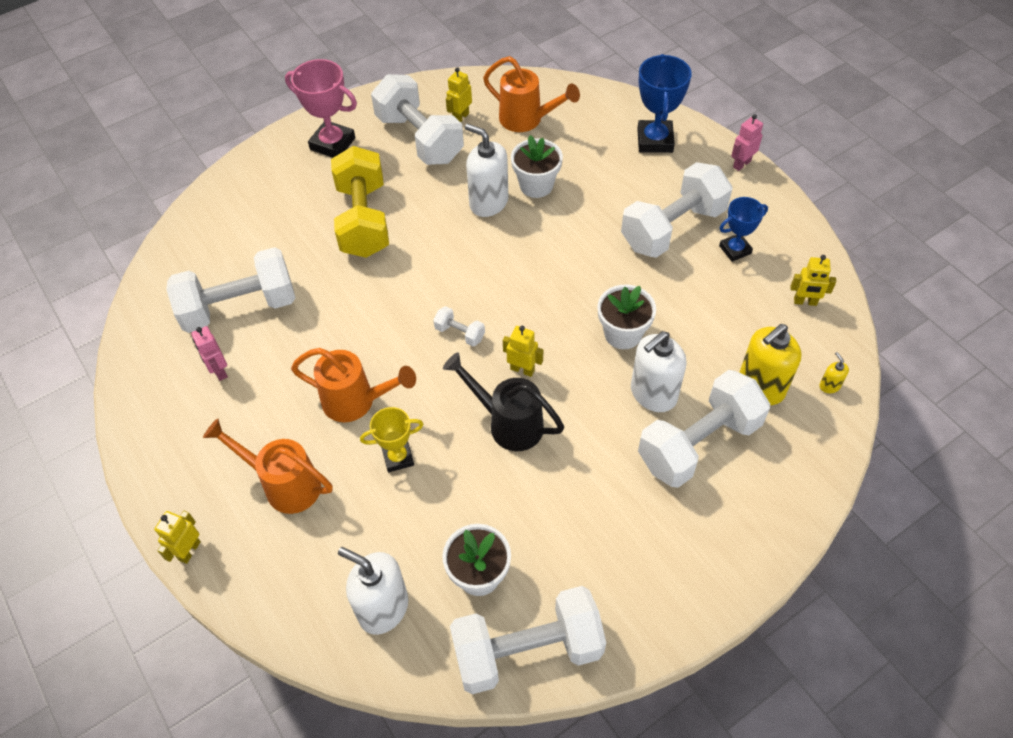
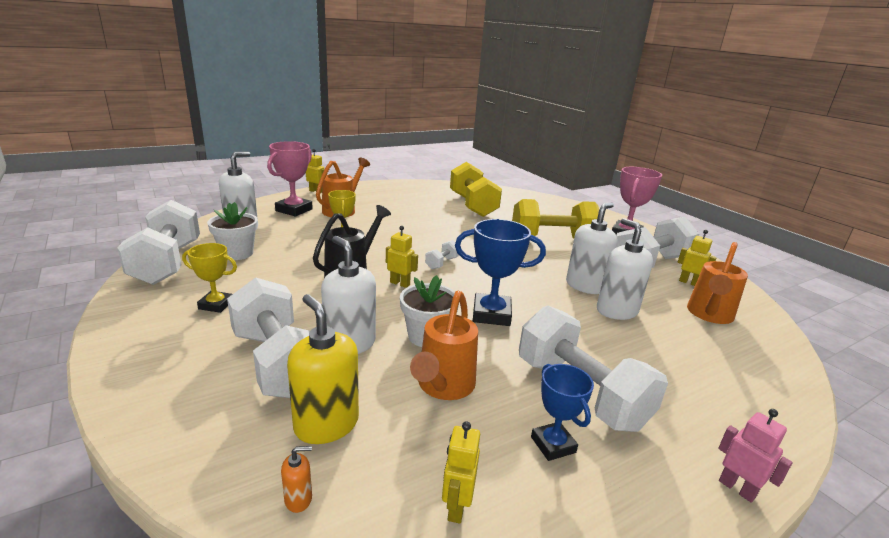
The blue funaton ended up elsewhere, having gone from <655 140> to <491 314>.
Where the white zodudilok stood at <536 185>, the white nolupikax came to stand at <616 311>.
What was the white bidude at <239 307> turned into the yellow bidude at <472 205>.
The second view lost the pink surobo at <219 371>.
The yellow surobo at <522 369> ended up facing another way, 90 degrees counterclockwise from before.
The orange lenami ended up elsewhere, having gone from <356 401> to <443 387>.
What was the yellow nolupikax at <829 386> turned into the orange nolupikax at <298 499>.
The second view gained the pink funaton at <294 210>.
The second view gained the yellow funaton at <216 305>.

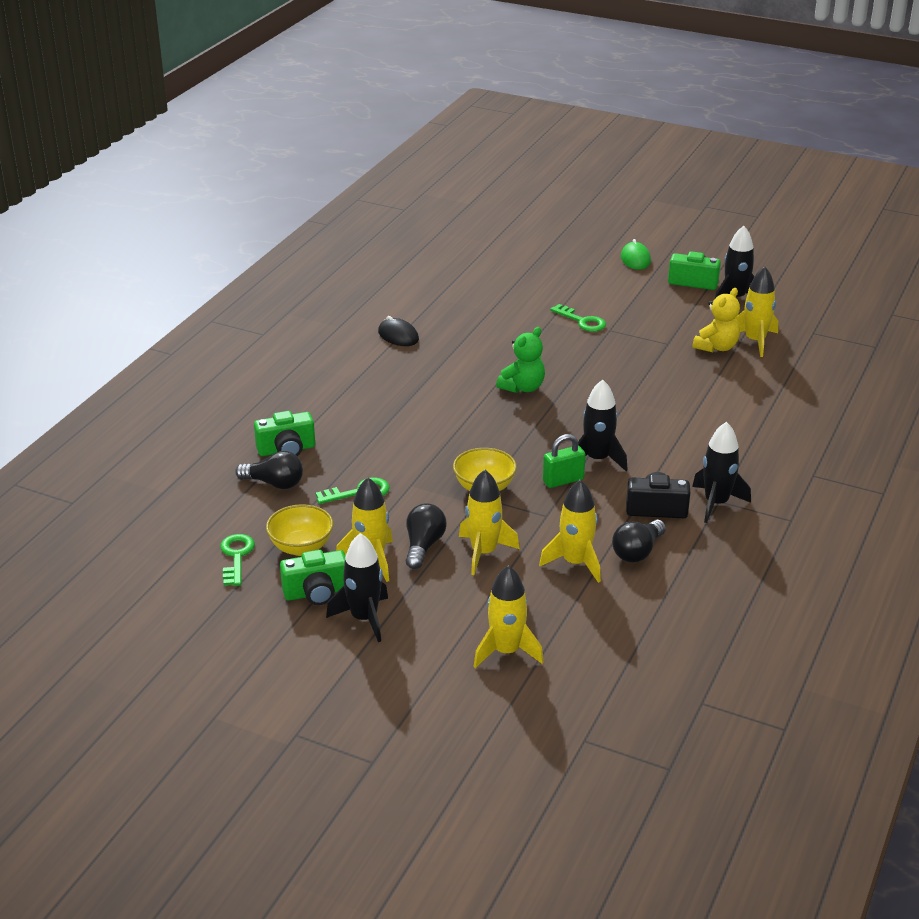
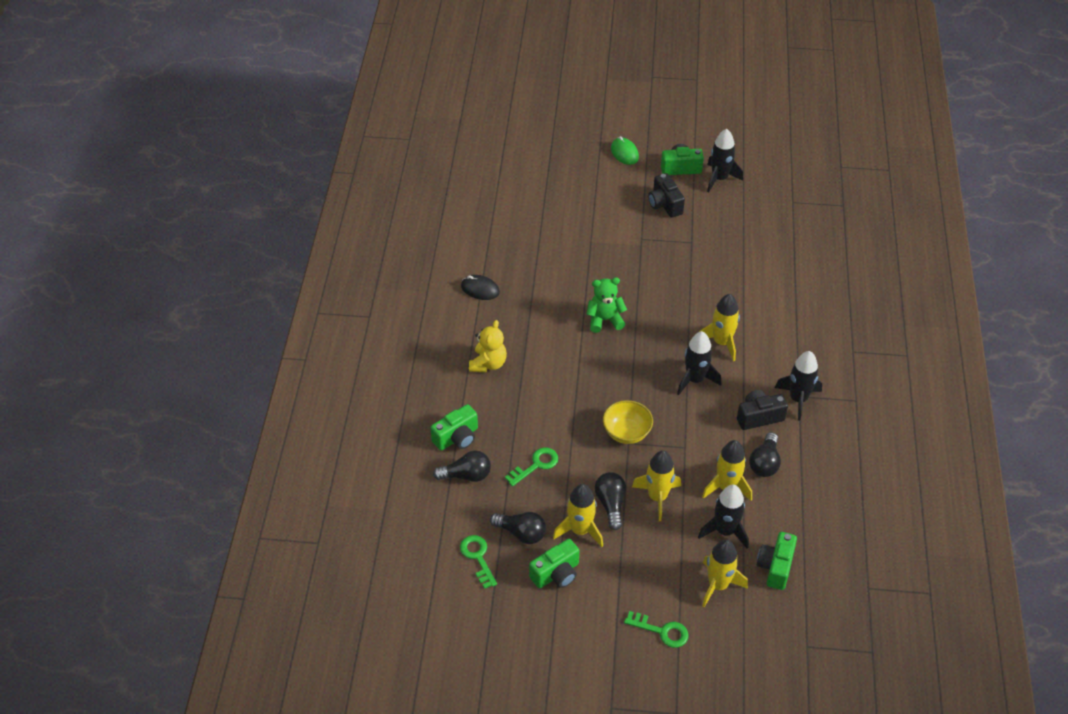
The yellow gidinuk ended up elsewhere, having gone from <755 341> to <721 342>.
The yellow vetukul ended up elsewhere, having gone from <716 347> to <488 364>.
The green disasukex ended up elsewhere, having gone from <582 321> to <661 631>.
The green vetukul at <522 387> ended up facing another way, 120 degrees counterclockwise from before.
The second view lost the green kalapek at <563 480>.
Where the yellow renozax stood at <301 547>, the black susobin came to stand at <521 533>.
The black gidinuk ended up elsewhere, having gone from <364 618> to <725 531>.
The second view gained the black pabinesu at <664 204>.
The second view gained the green pabinesu at <775 567>.

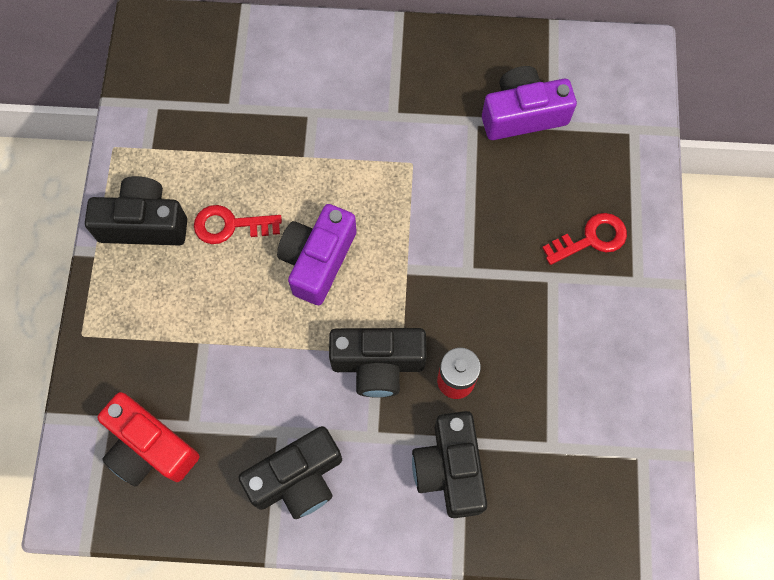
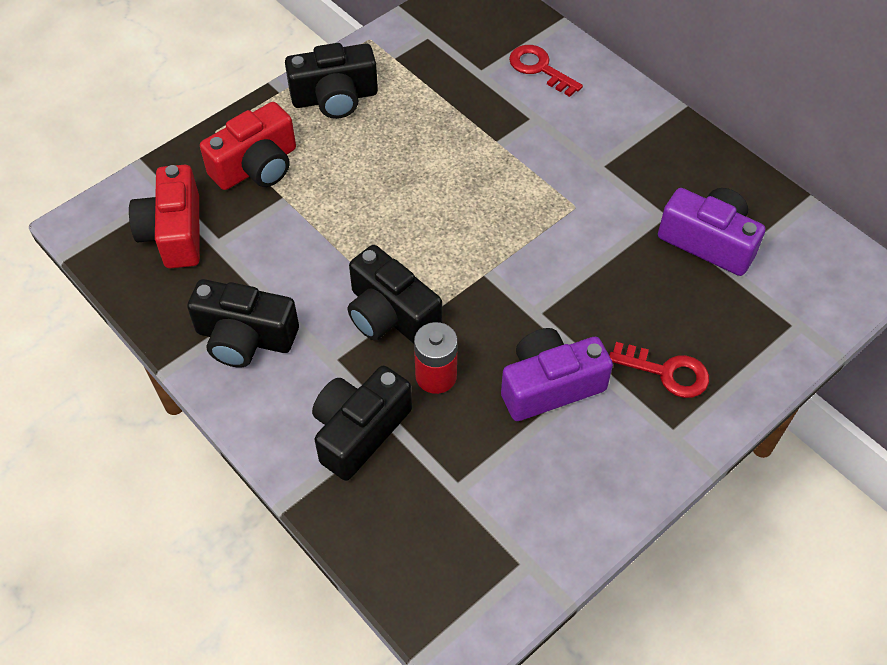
The black pabinesu at <144 223> ended up facing another way, 120 degrees clockwise from before.
The purple pabinesu ended up elsewhere, having gone from <318 260> to <550 385>.
The red disasukex ended up elsewhere, having gone from <230 225> to <539 68>.
The second view gained the red pabinesu at <256 166>.

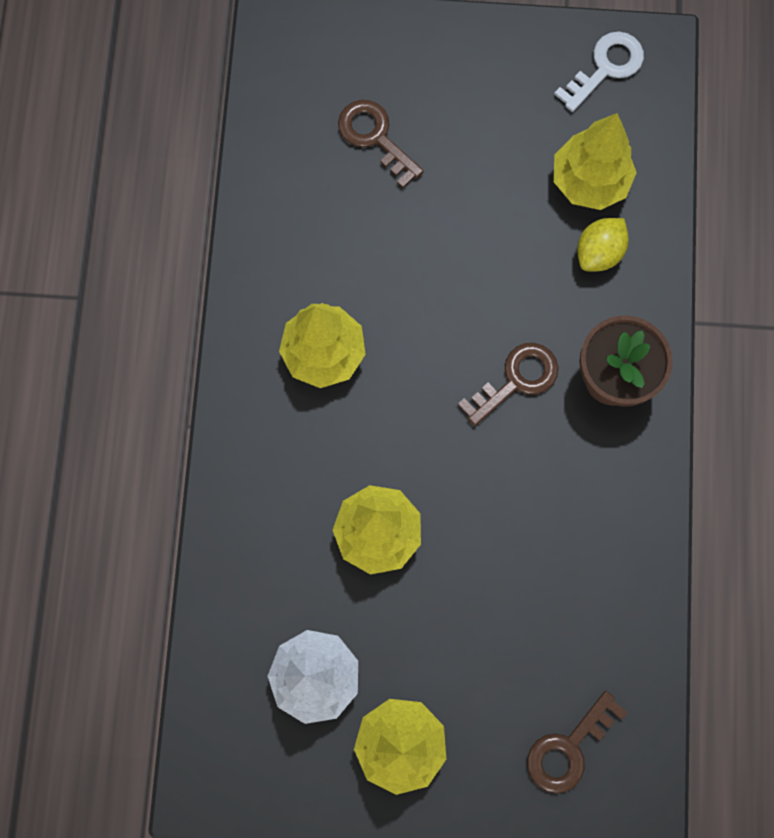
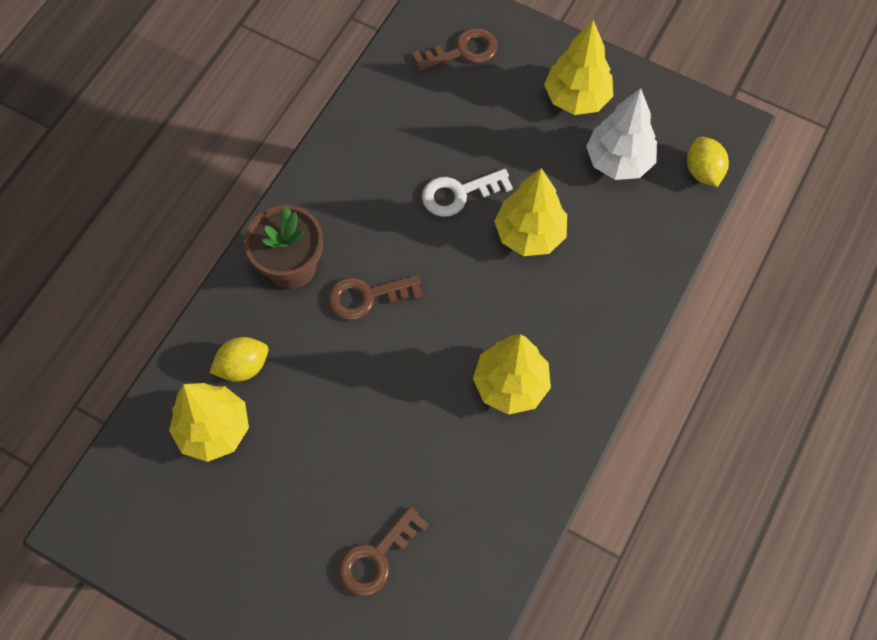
The white disasukex ended up elsewhere, having gone from <605 67> to <459 194>.
The brown disasukex at <375 137> ended up facing another way, 60 degrees clockwise from before.
The second view gained the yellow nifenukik at <703 171>.

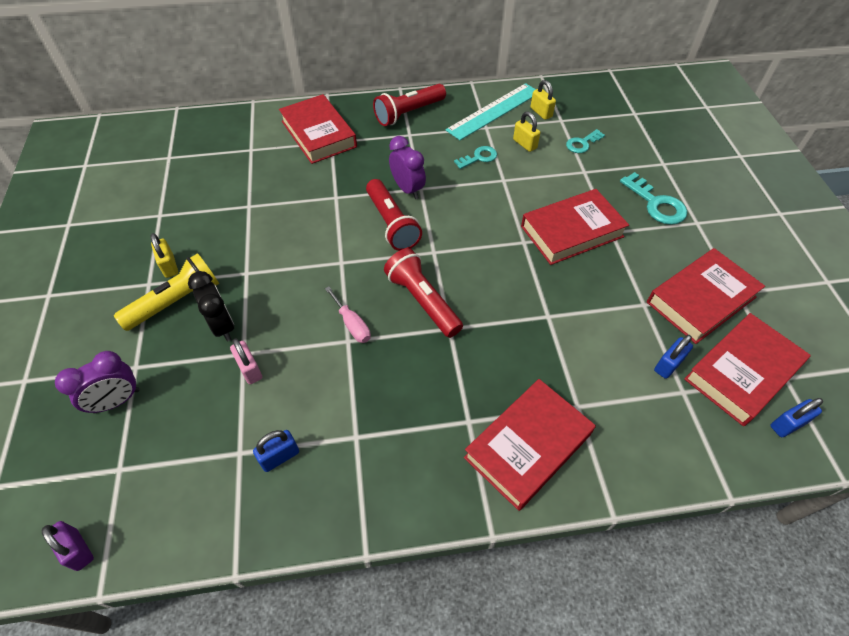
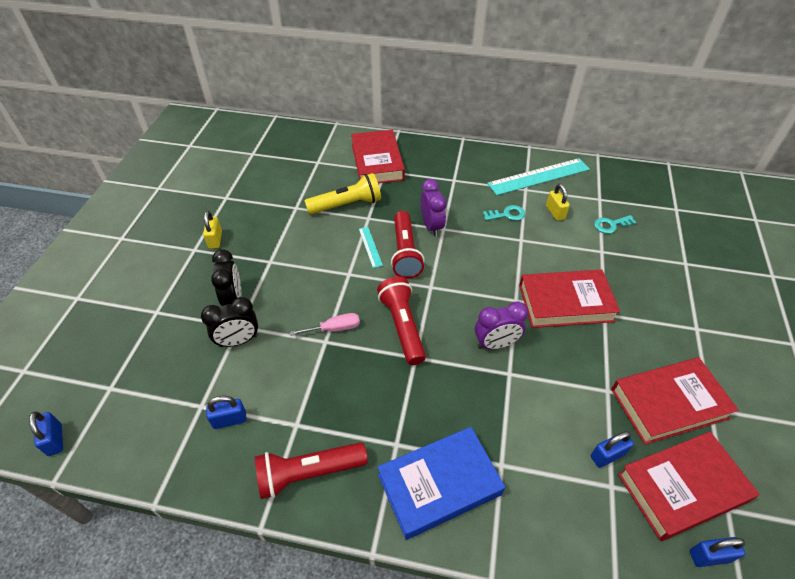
The second view lost the yellow kalapek at <541 112>.
The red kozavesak ended up elsewhere, having gone from <408 113> to <308 473>.
The second view lost the turquoise disasukex at <656 204>.
The yellow kozavesak ended up elsewhere, having gone from <176 301> to <347 205>.
The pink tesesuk at <352 324> ended up facing another way, 90 degrees counterclockwise from before.
Where the pink kalapek stood at <250 369>, the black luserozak came to stand at <238 341>.
The purple luserozak ended up elsewhere, having gone from <117 401> to <496 344>.
What was the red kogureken at <527 446> turned into the blue kogureken at <439 484>.
What was the purple kalapek at <77 550> turned into the blue kalapek at <55 440>.
The second view gained the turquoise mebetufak at <370 247>.

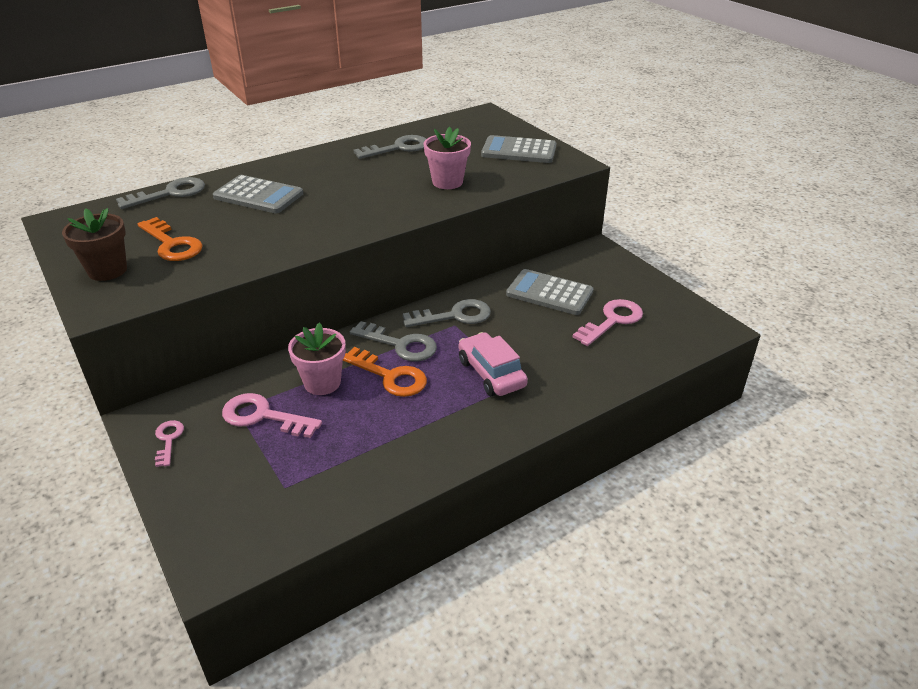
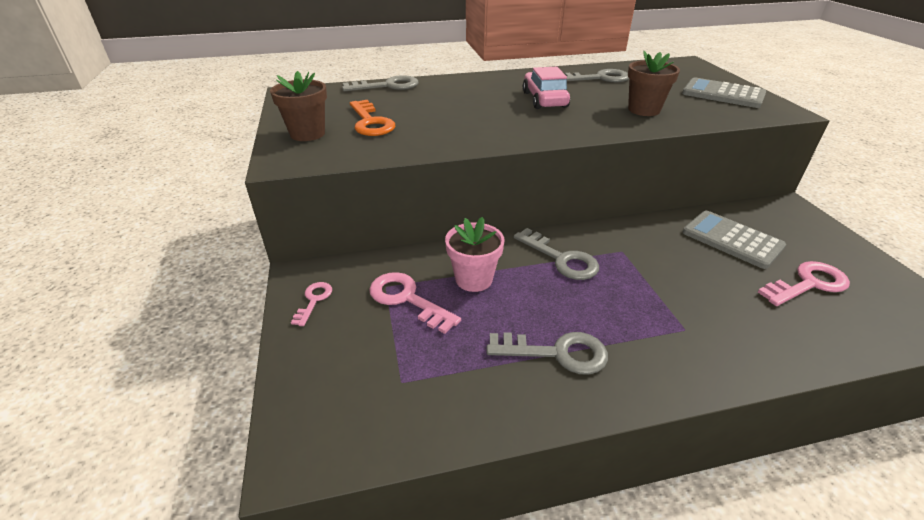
What was the pink zodudilok at <447 182> turned into the brown zodudilok at <644 110>.
The second view lost the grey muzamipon at <258 195>.
The grey disasukex ended up elsewhere, having gone from <454 316> to <557 353>.
The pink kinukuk ended up elsewhere, having gone from <491 373> to <544 100>.
The second view lost the orange disasukex at <390 376>.

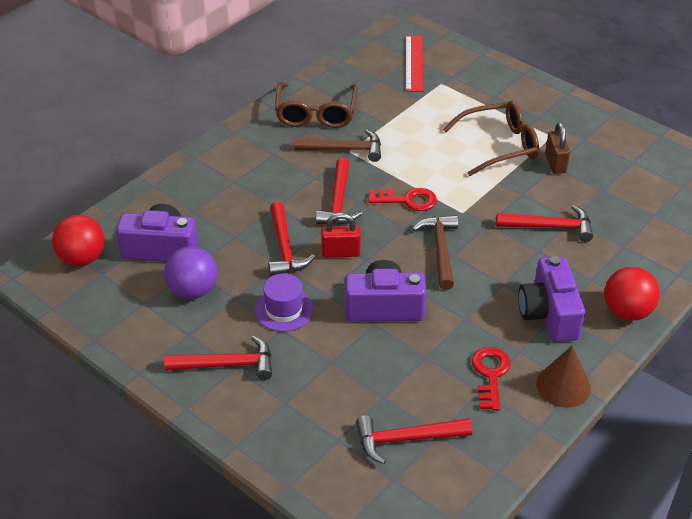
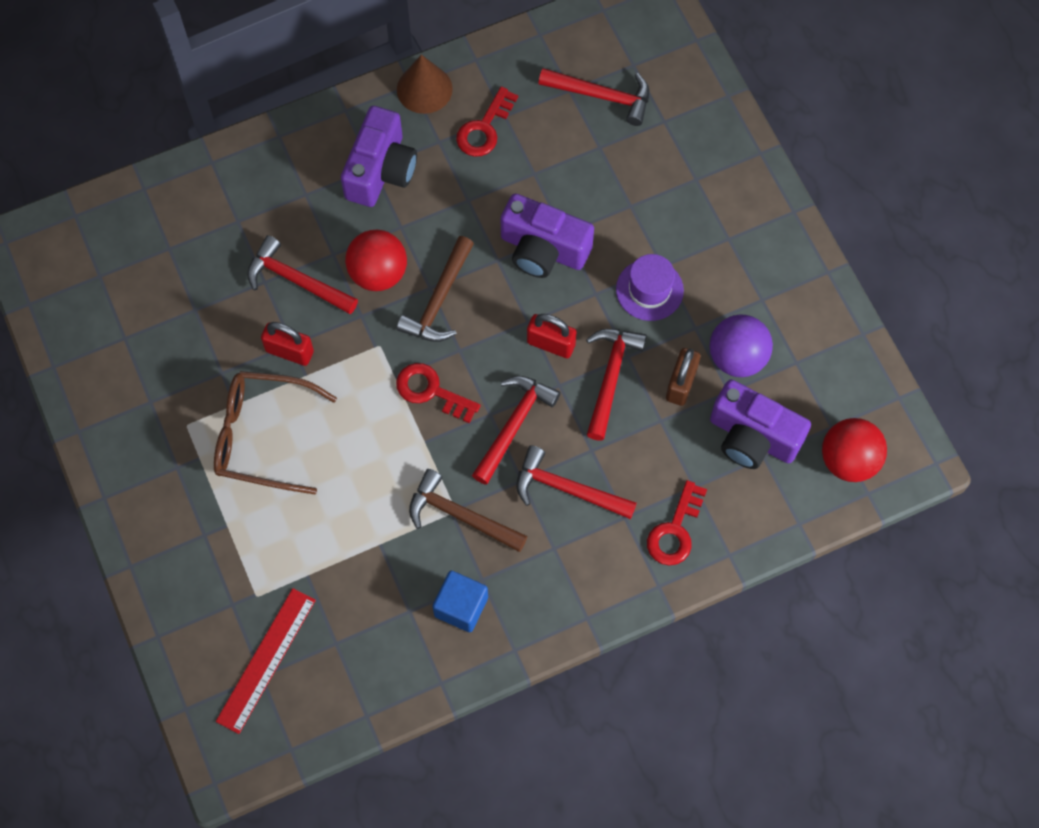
Where the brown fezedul stood at <316 113>, the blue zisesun came to stand at <461 607>.
The brown kalapek ended up elsewhere, having gone from <555 163> to <681 384>.
The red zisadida ended up elsewhere, having gone from <627 312> to <378 273>.
The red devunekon ended up elsewhere, having gone from <226 364> to <567 489>.
The second view gained the red kalapek at <289 351>.
The second view gained the red disasukex at <675 530>.

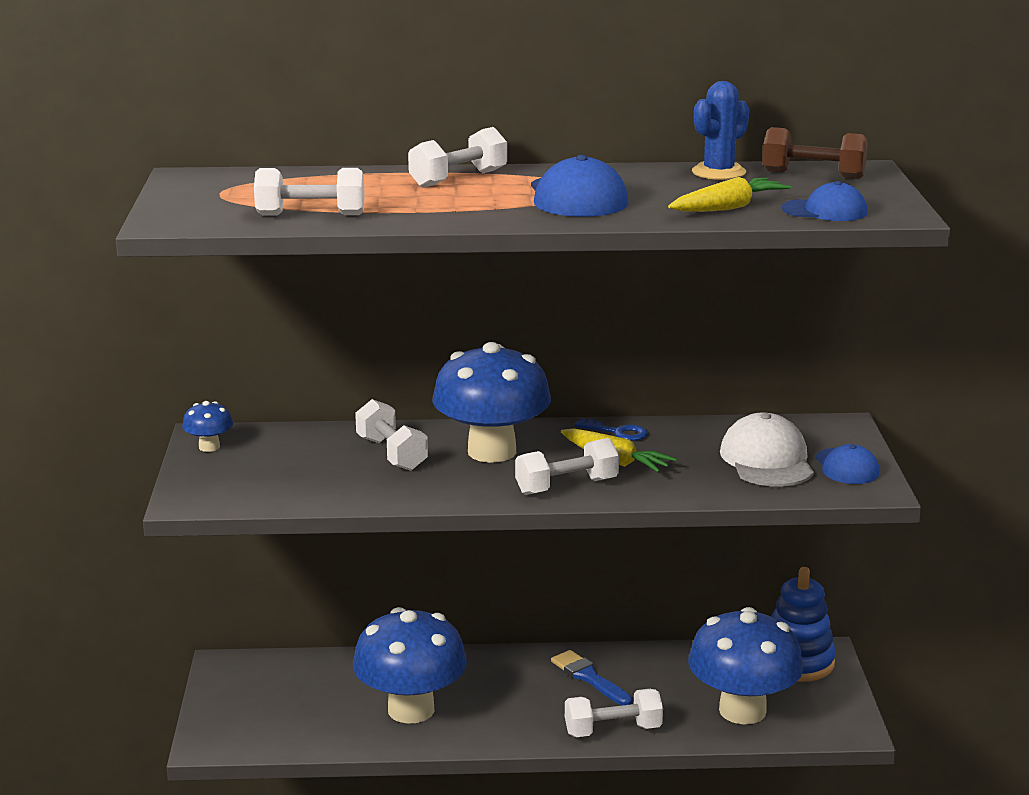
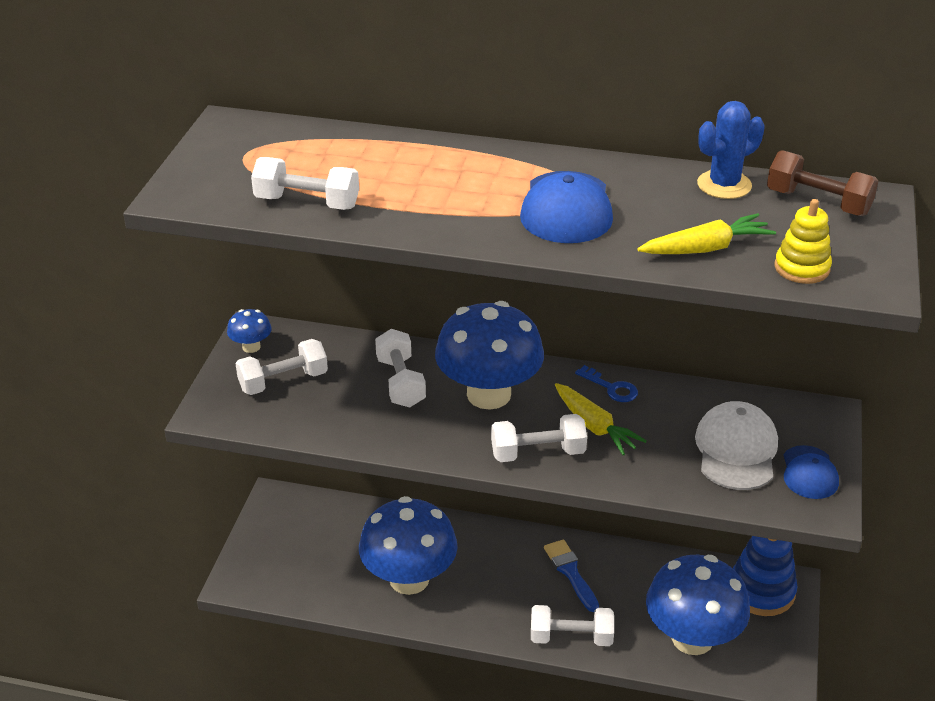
The white bidude ended up elsewhere, having gone from <458 179> to <283 381>.
Where the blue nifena stood at <825 211>, the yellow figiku came to stand at <802 268>.

